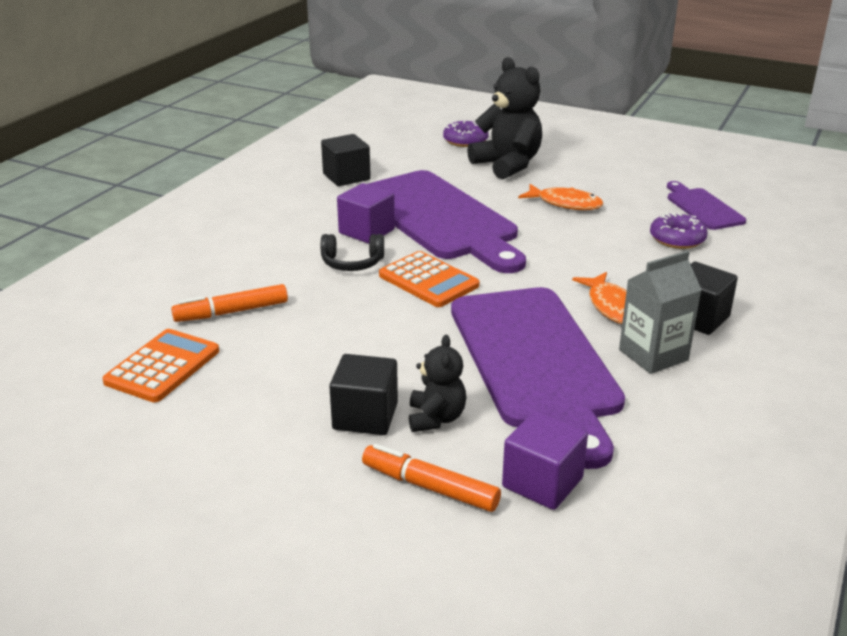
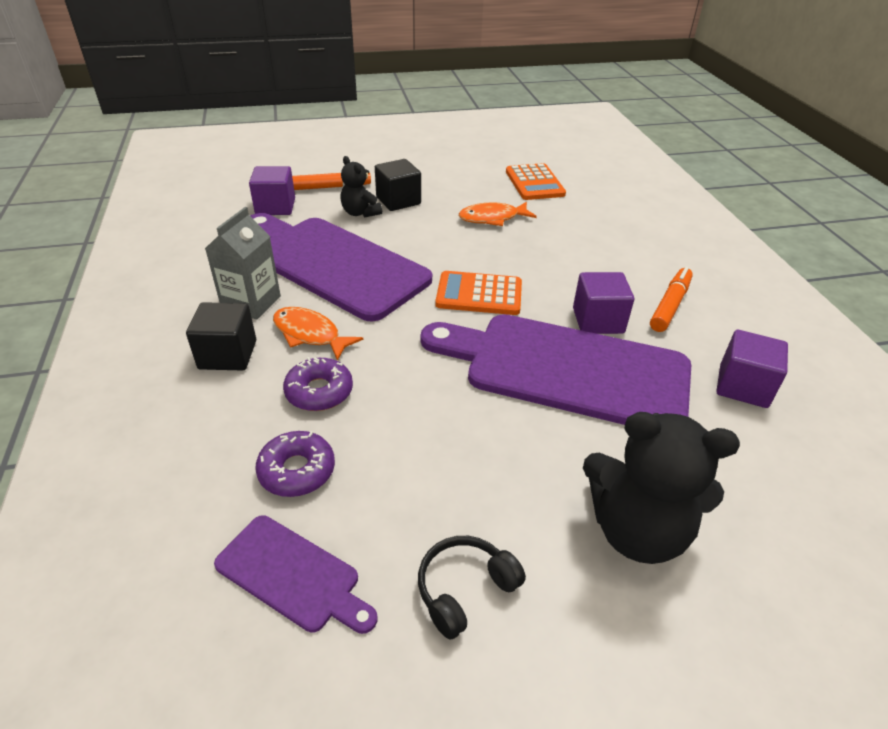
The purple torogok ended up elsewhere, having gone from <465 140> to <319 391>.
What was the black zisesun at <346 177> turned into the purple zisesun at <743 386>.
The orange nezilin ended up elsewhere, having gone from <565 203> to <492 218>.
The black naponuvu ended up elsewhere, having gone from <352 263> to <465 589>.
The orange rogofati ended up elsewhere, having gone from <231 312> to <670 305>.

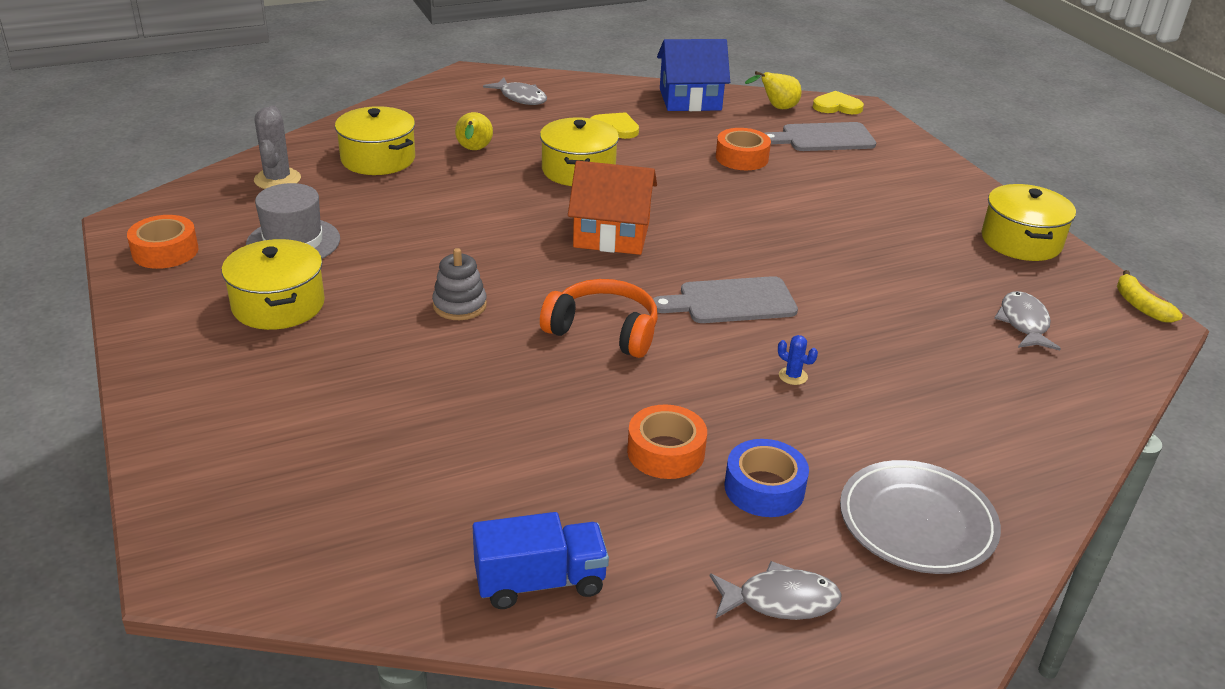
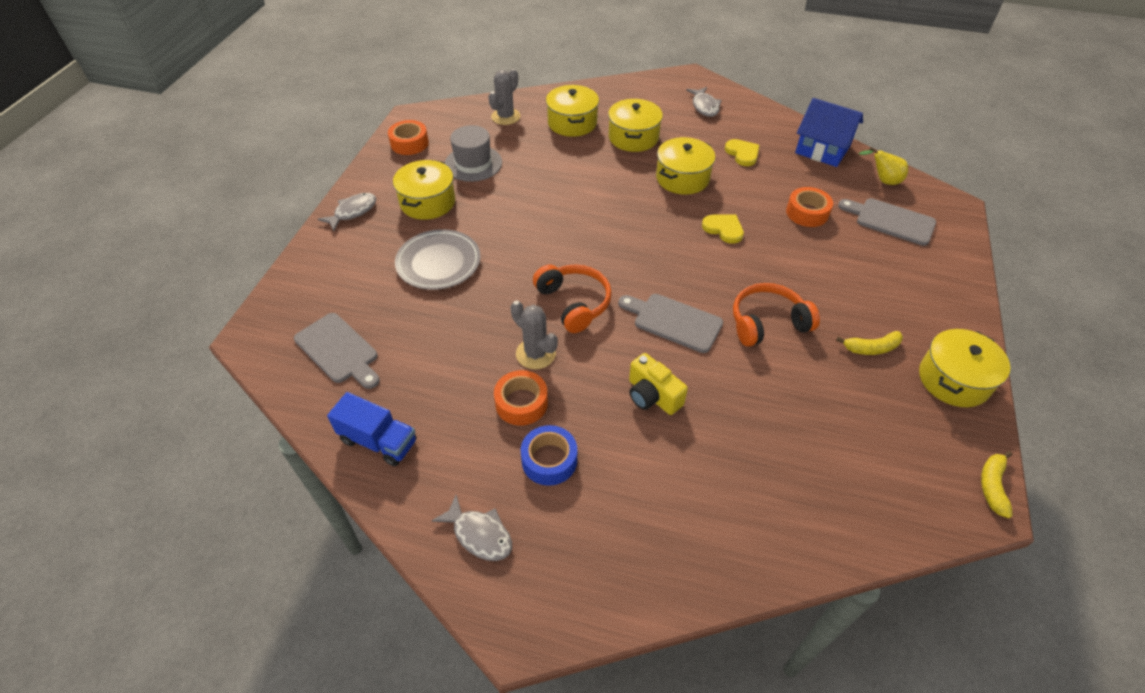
The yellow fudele ended up elsewhere, having gone from <837 106> to <723 229>.
Where the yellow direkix stood at <474 150>, the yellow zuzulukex came to stand at <633 137>.
The second view lost the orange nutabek at <611 234>.
The second view lost the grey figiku at <459 305>.
The grey nezilin ended up elsewhere, having gone from <1024 323> to <353 212>.
Where the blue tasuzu stood at <793 376>, the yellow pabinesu came to stand at <652 396>.
The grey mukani ended up elsewhere, having gone from <917 522> to <438 263>.
The second view gained the orange naponuvu at <767 323>.
The second view gained the grey tasuzu at <535 354>.
The second view gained the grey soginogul at <339 350>.
The second view gained the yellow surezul at <871 348>.

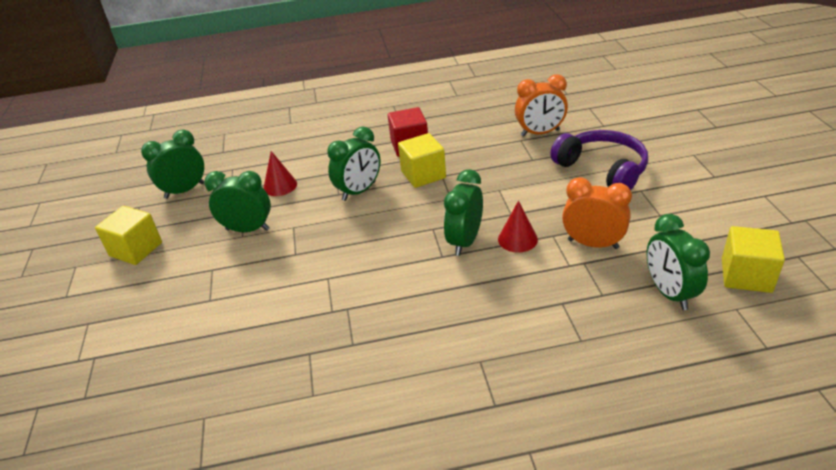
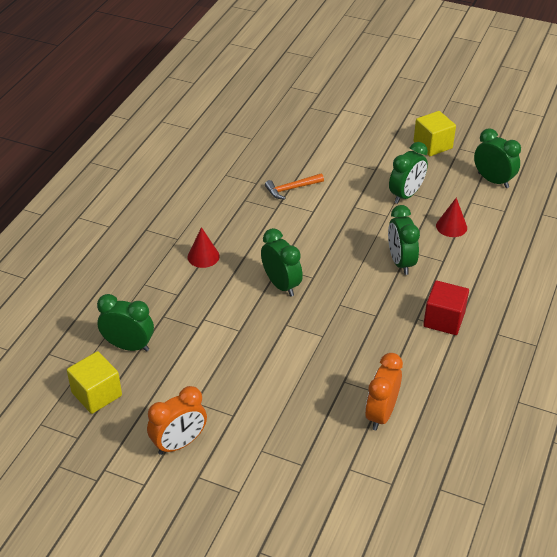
The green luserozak at <184 190> ended up facing another way, 45 degrees counterclockwise from before.
The second view lost the purple naponuvu at <602 169>.
The second view lost the yellow zisesun at <423 175>.
The orange luserozak ended up elsewhere, having gone from <593 244> to <179 443>.
The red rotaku ended up elsewhere, having gone from <517 239> to <203 256>.
The second view gained the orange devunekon at <292 189>.

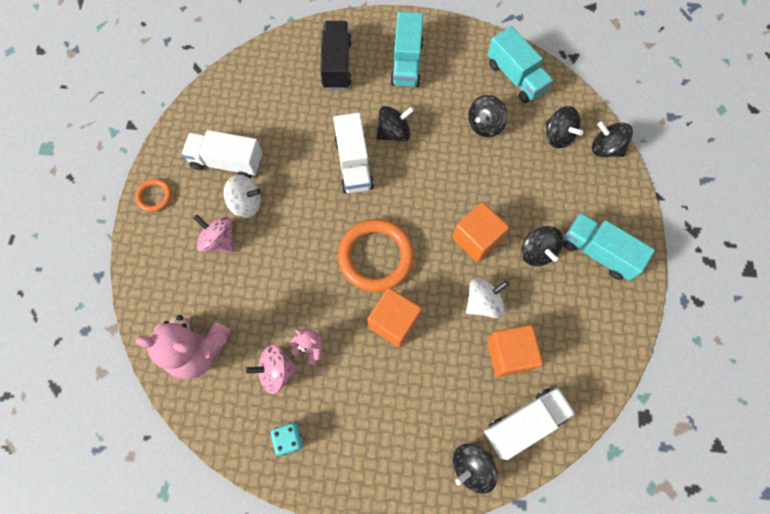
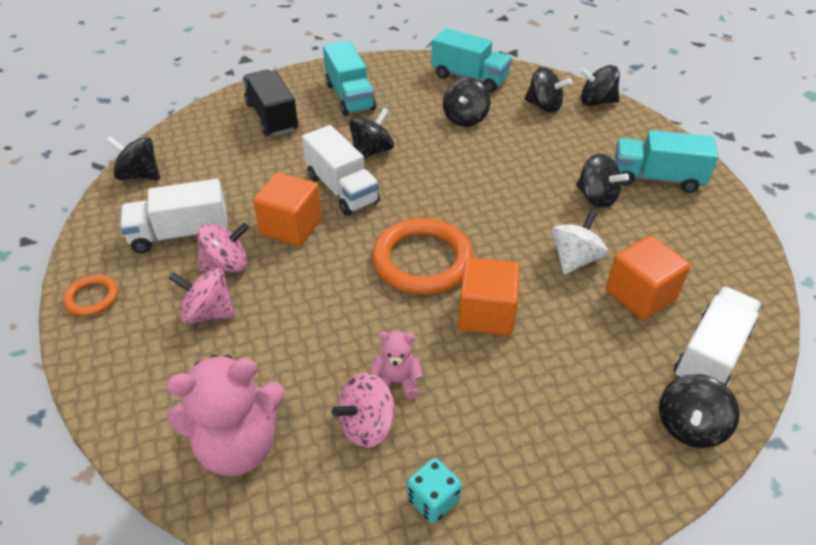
What was the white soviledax at <246 203> turned into the pink soviledax at <227 265>.
The orange zisesun ended up elsewhere, having gone from <477 239> to <291 227>.
The second view gained the black soviledax at <139 175>.

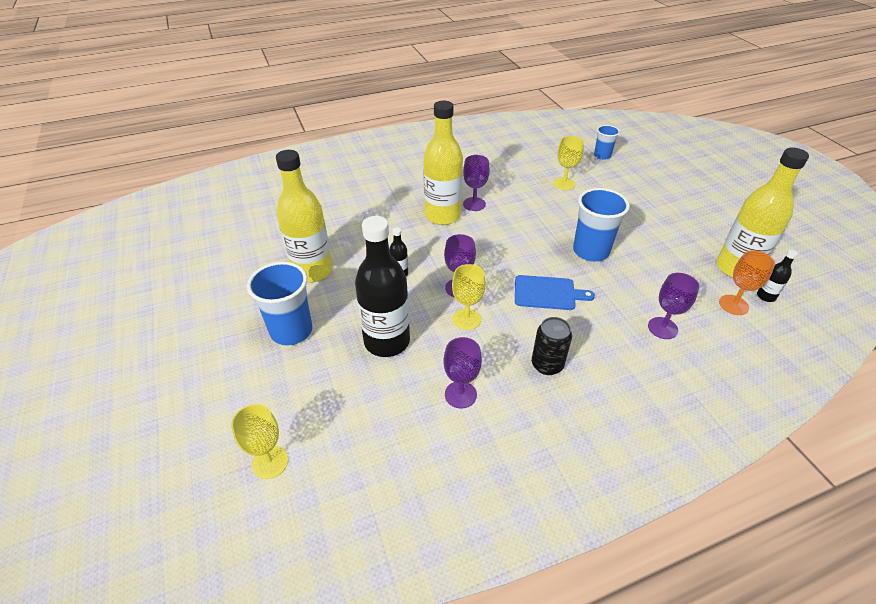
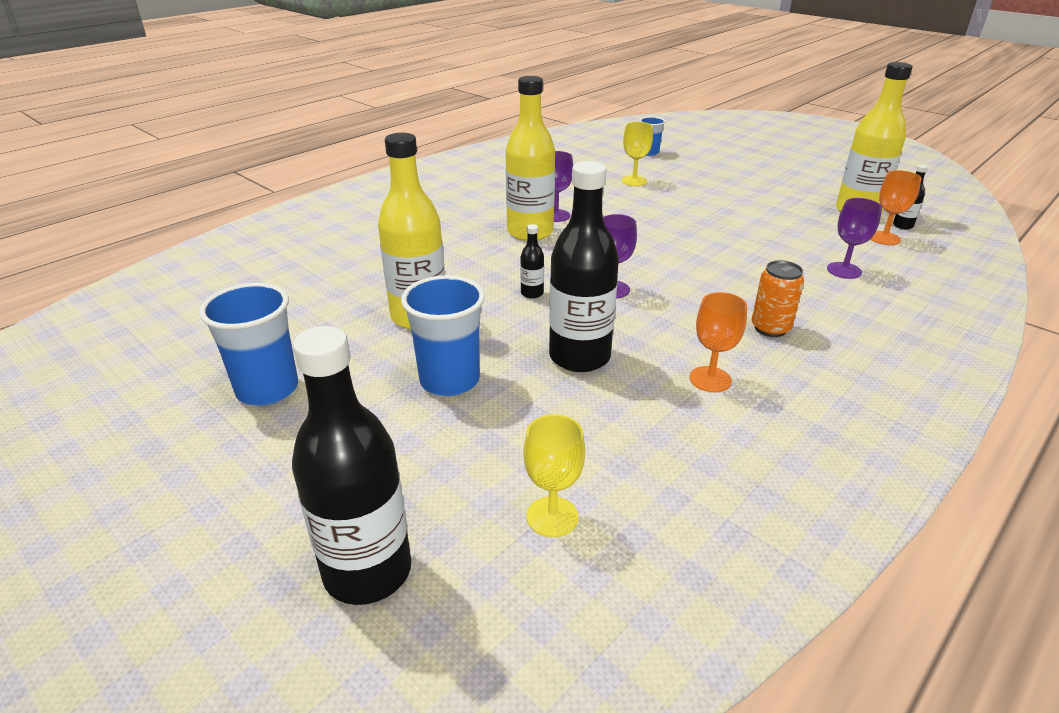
The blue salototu ended up elsewhere, having gone from <590 251> to <267 389>.
The second view lost the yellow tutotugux at <466 319>.
The second view lost the blue soginogul at <547 293>.
What was the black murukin at <547 365> turned into the orange murukin at <770 328>.
What was the purple tutotugux at <460 394> turned into the orange tutotugux at <710 379>.
The second view gained the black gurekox at <368 571>.

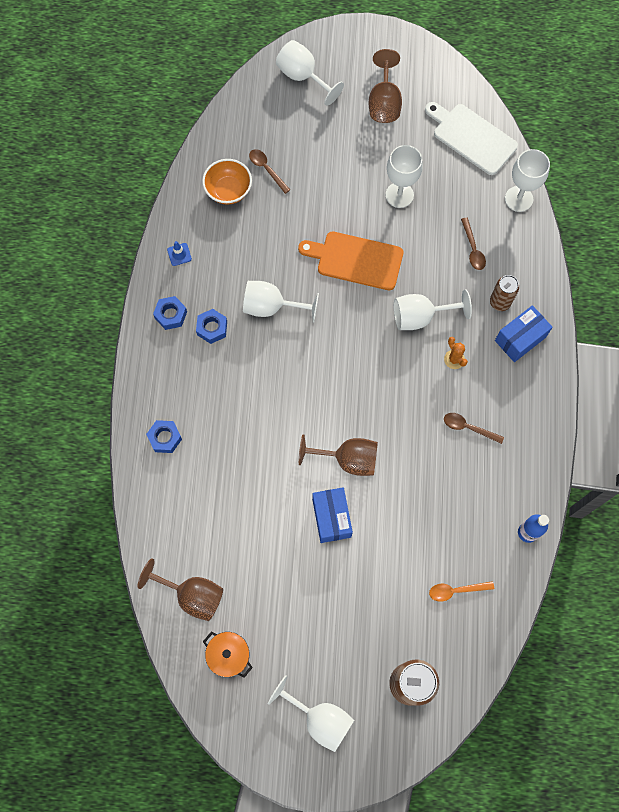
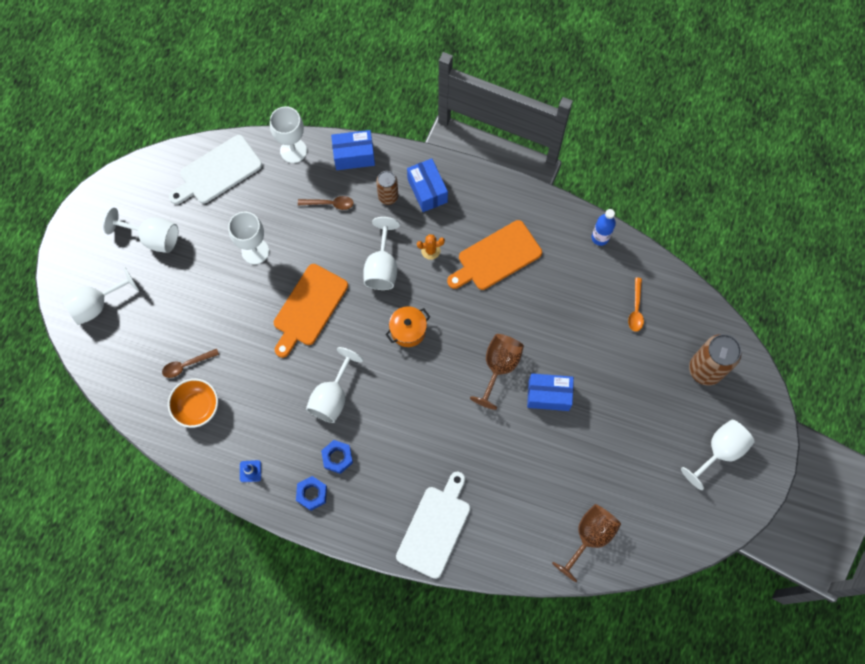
What was the brown tutotugux at <384 102> turned into the white tutotugux at <153 238>.
Where the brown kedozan stood at <468 428>, the orange soginogul came to stand at <496 257>.
Where the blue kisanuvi stood at <165 438>, the white soginogul came to stand at <435 528>.
The orange zuzulukex ended up elsewhere, having gone from <229 655> to <408 330>.
The second view gained the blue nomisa at <354 156>.

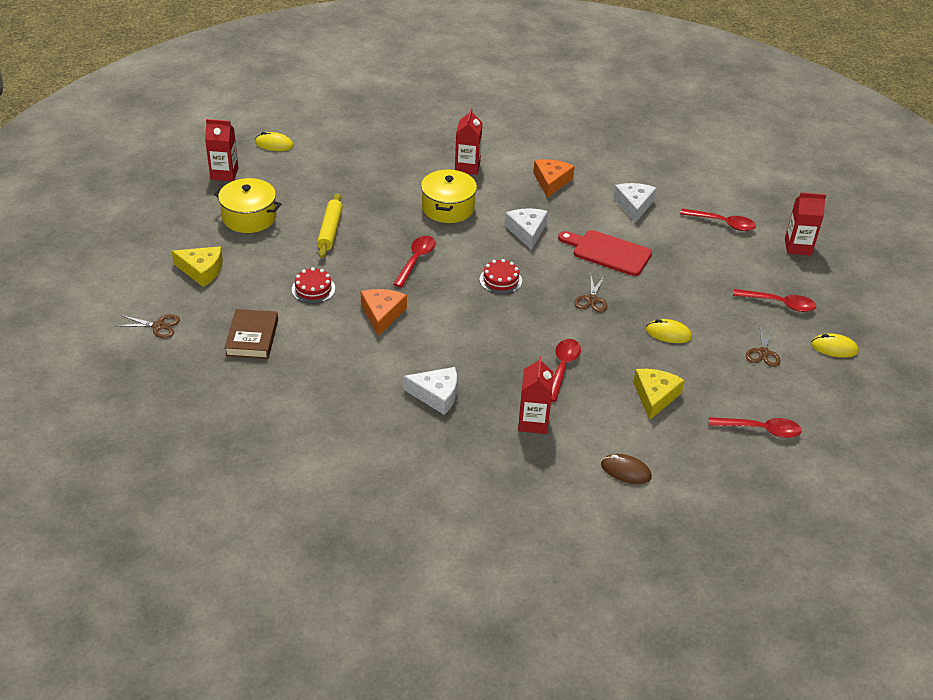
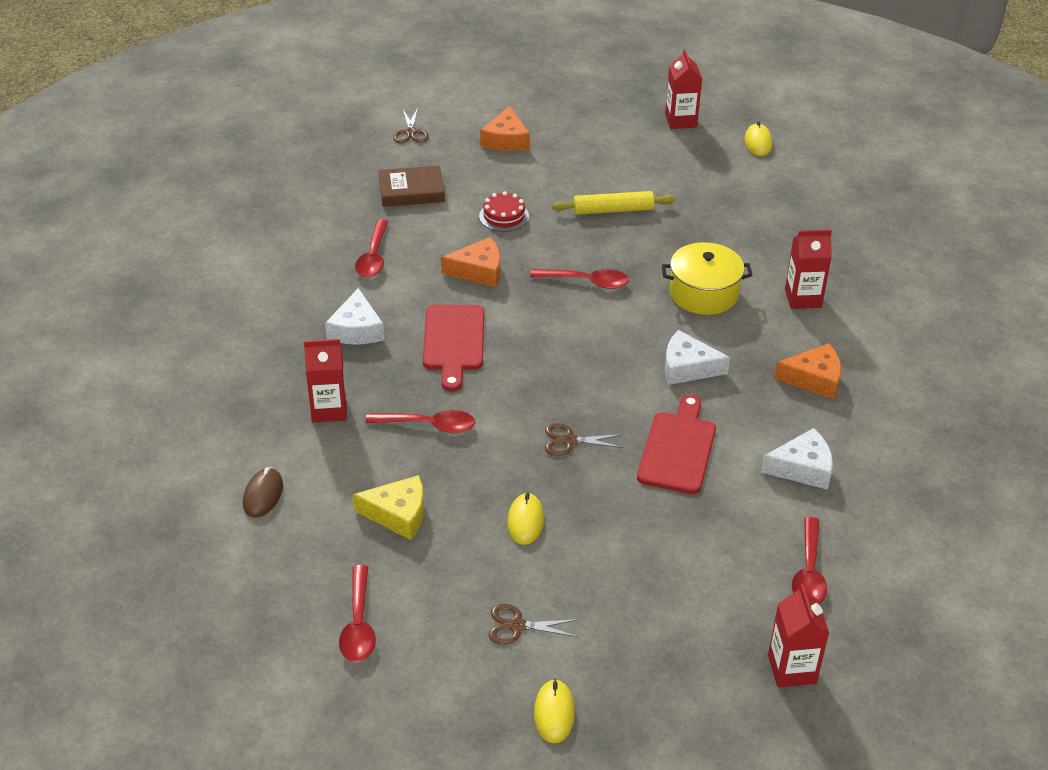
The second view lost the yellow zuzulukex at <249 217>.
The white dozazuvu at <527 231> ended up facing another way, 150 degrees counterclockwise from before.
What was the yellow dozazuvu at <201 270> turned into the orange dozazuvu at <506 140>.
The second view lost the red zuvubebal at <500 280>.
The red kedozan ended up elsewhere, having gone from <779 304> to <373 257>.
The second view gained the red soginogul at <453 342>.

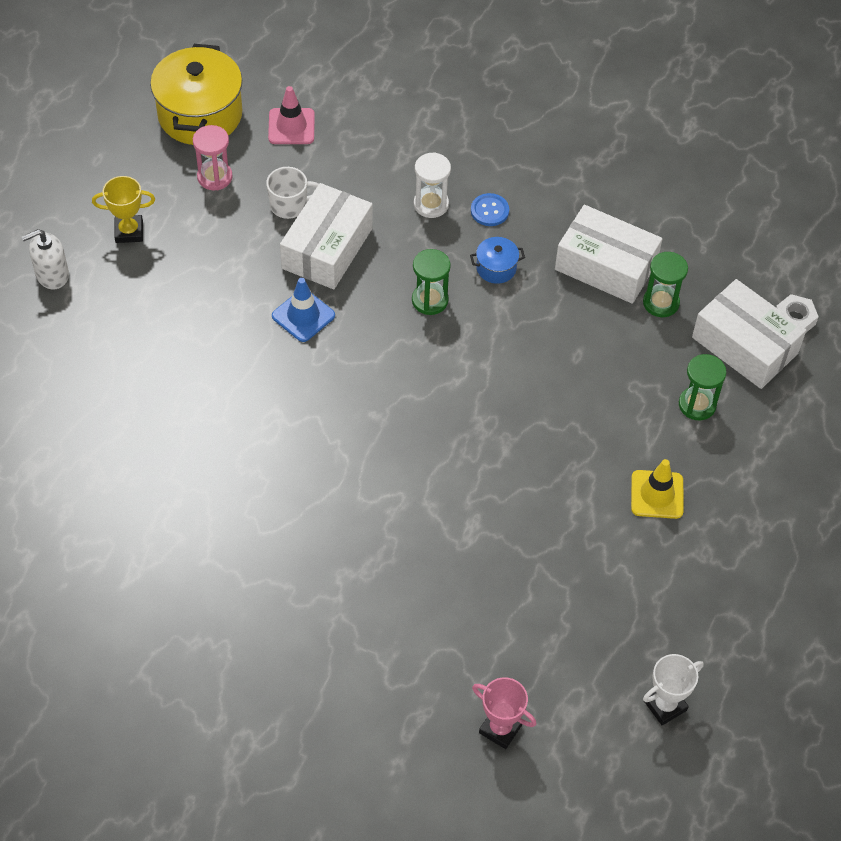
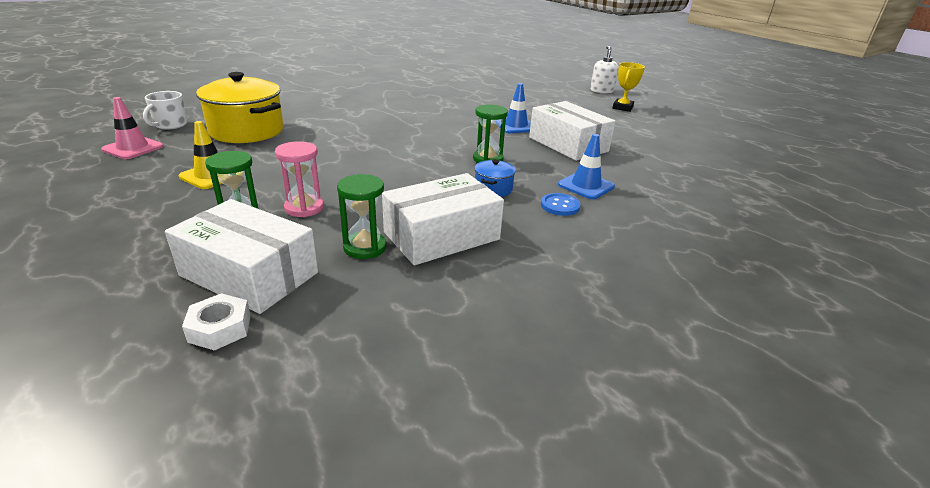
The yellow zuzulukex ended up elsewhere, having gone from <200 115> to <247 131>.
The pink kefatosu ended up elsewhere, having gone from <291 126> to <133 148>.
The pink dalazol ended up elsewhere, having gone from <215 177> to <304 208>.
Where the white dalazol stood at <431 204>, the blue kefatosu came to stand at <586 186>.
The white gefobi ended up elsewhere, having gone from <289 205> to <170 125>.
The white nomisa at <745 345> ended up facing another way, 45 degrees clockwise from before.
The second view lost the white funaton at <665 705>.
The second view lost the pink funaton at <500 729>.

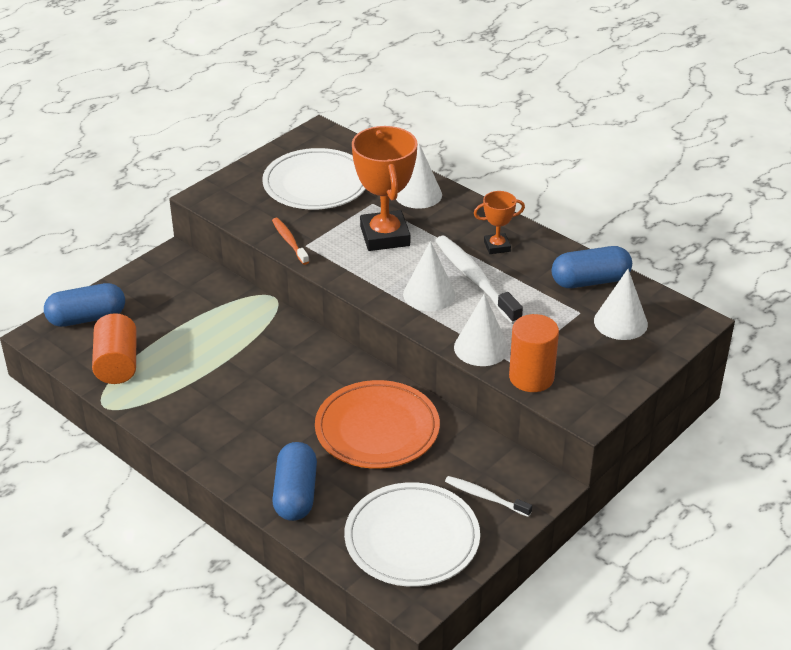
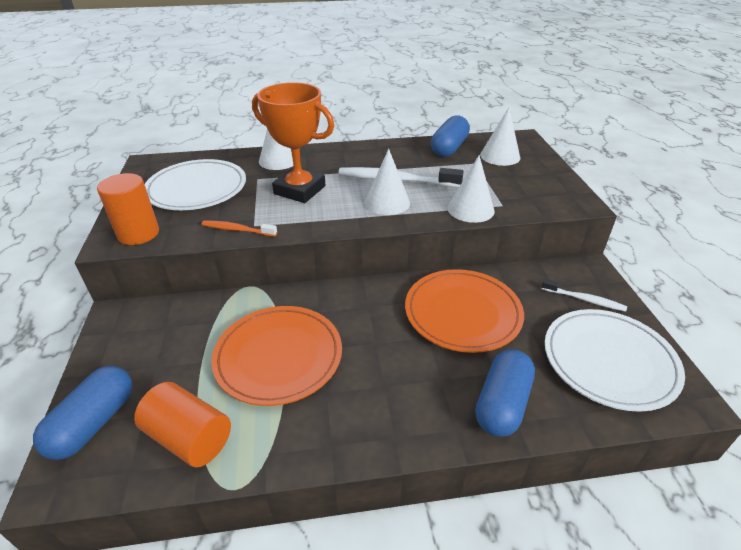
The second view lost the orange funaton at <497 246>.
The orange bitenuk ended up elsewhere, having gone from <531 377> to <138 233>.
The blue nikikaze at <296 494> ended up facing another way, 75 degrees clockwise from before.
The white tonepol at <485 497> ended up facing another way, 135 degrees counterclockwise from before.
The second view gained the orange mukani at <278 357>.

